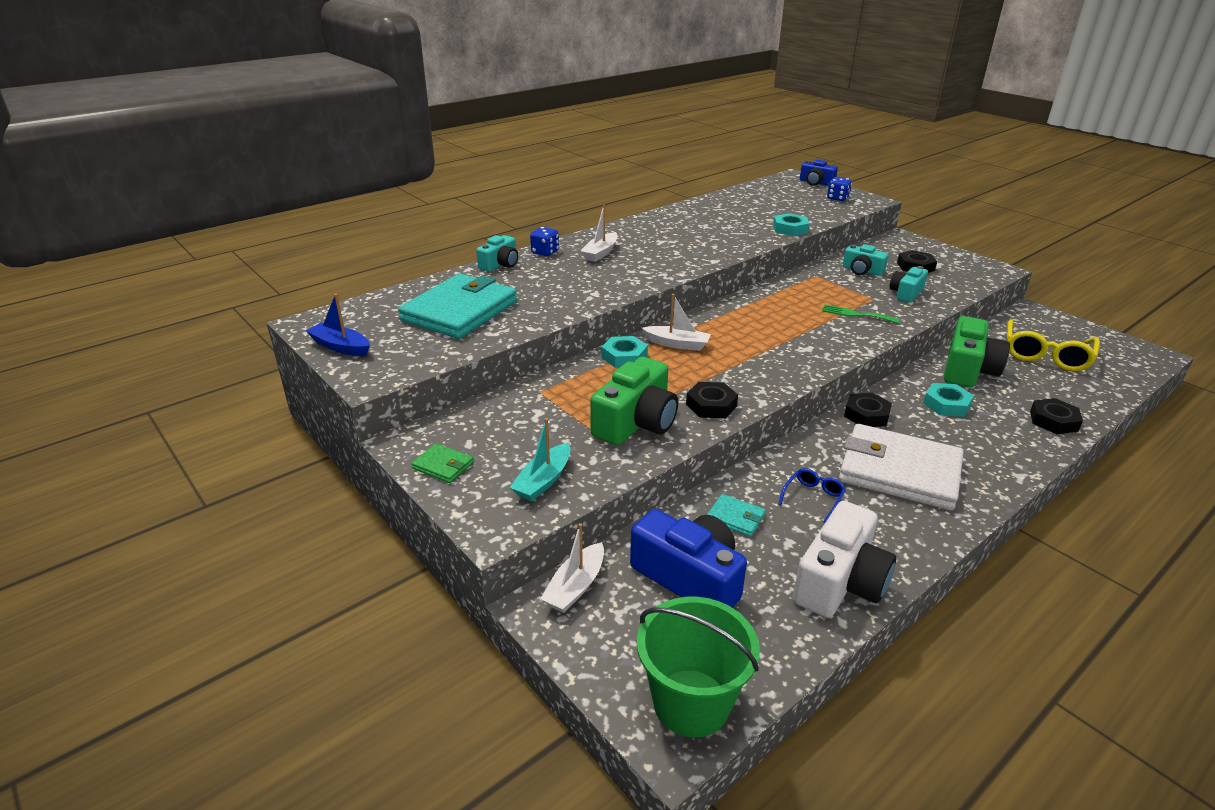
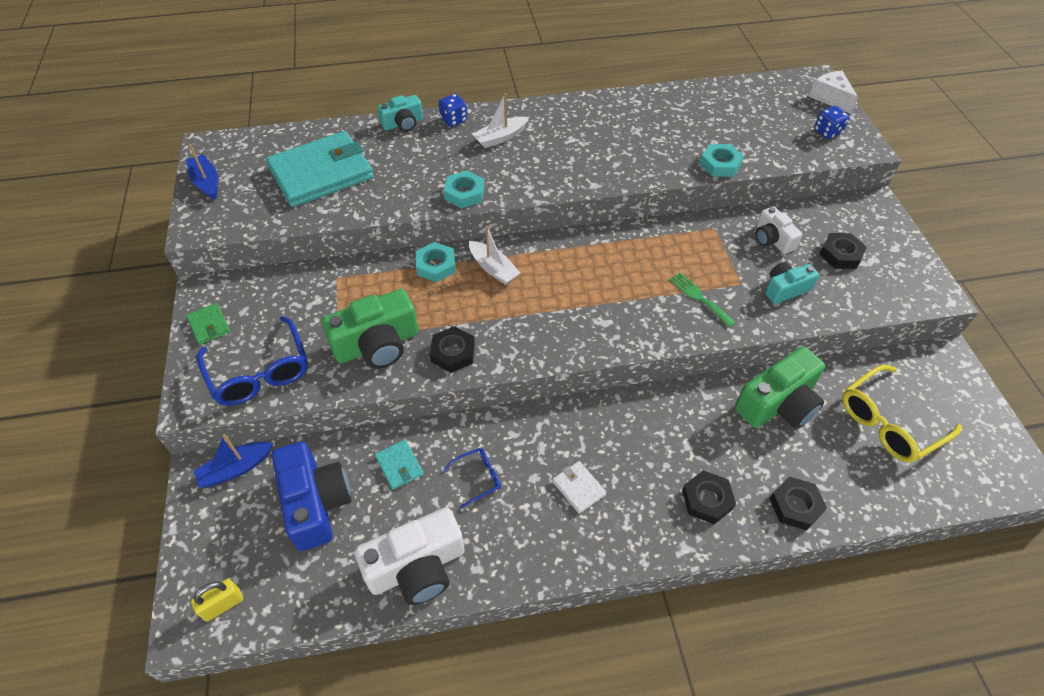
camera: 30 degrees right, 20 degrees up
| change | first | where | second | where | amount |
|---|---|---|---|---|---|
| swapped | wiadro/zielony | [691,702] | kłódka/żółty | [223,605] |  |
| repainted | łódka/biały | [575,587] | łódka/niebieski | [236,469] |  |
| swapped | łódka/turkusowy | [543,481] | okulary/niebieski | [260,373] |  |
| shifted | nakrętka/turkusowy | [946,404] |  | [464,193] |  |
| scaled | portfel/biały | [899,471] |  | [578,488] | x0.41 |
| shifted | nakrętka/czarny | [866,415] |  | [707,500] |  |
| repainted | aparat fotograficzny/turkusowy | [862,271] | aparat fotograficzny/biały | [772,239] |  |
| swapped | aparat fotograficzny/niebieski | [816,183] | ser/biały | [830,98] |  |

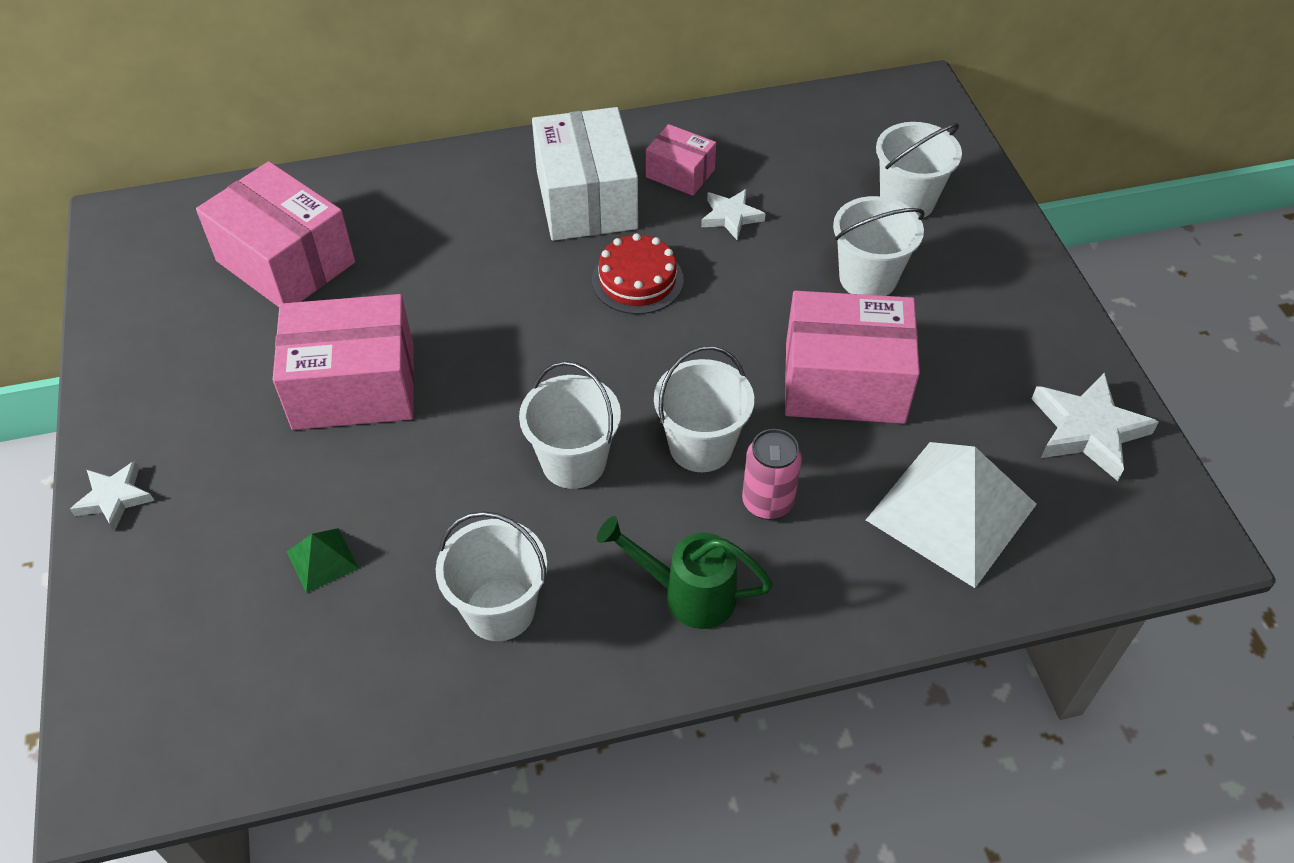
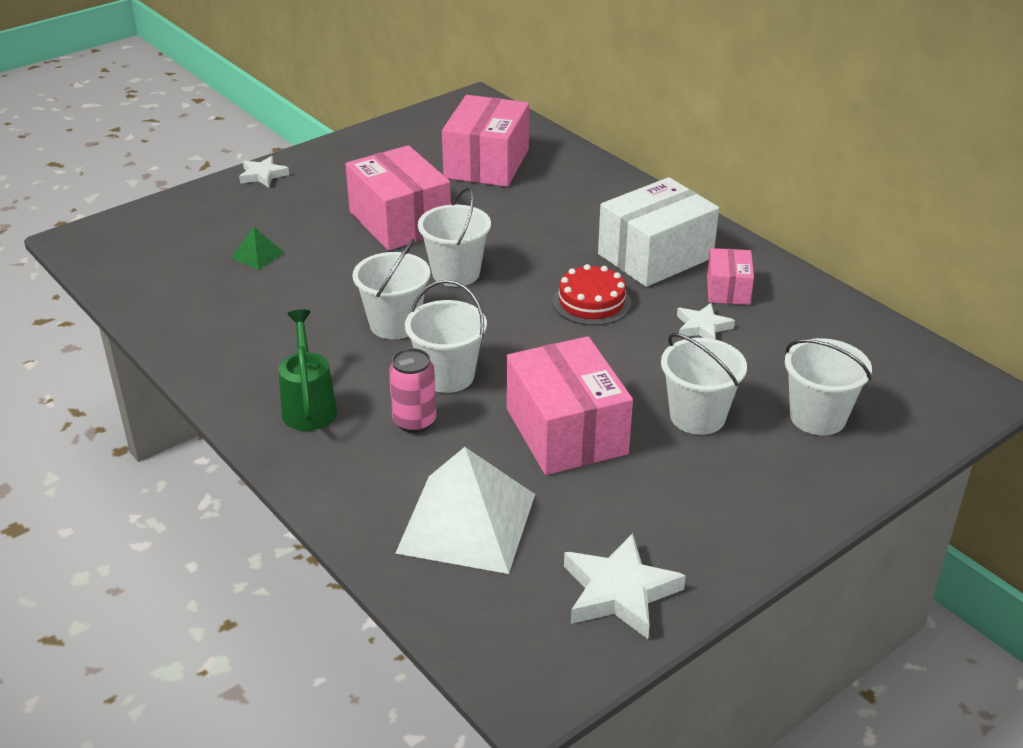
camera: 65 degrees right, 15 degrees down
| change | first | where | second | where | amount |
|---|---|---|---|---|---|
| shifted | wiadro/biały | [500,609] |  | [456,273] |  |

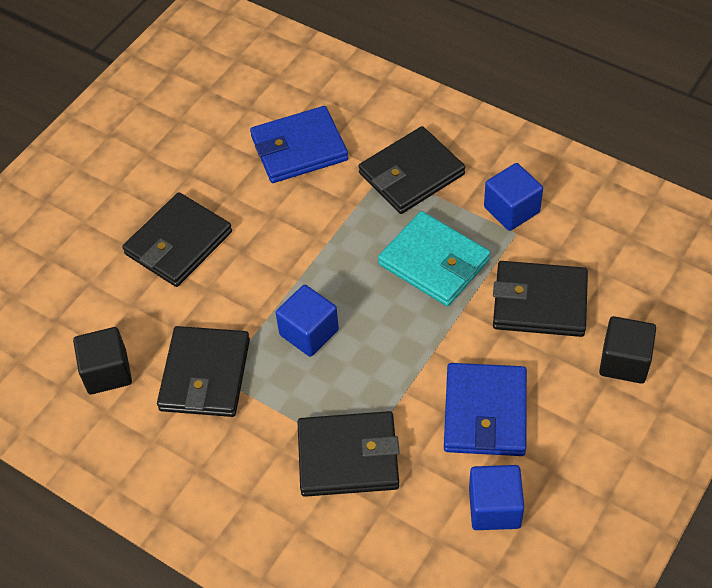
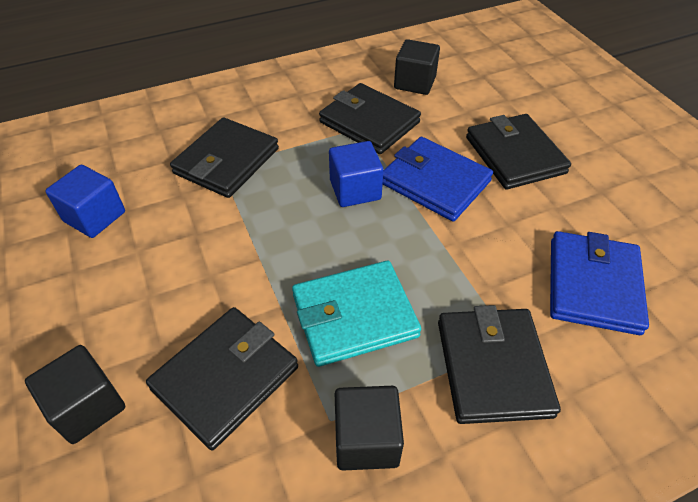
camera: 120 degrees right, 5 degrees down
| change | first | where | second | where | amount |
|---|---|---|---|---|---|
| repainted | sześcian/niebieski | [511,210] | sześcian/czarny | [366,439] |  |
| shifted | portfel/niebieski | [485,412] |  | [435,182] |  |

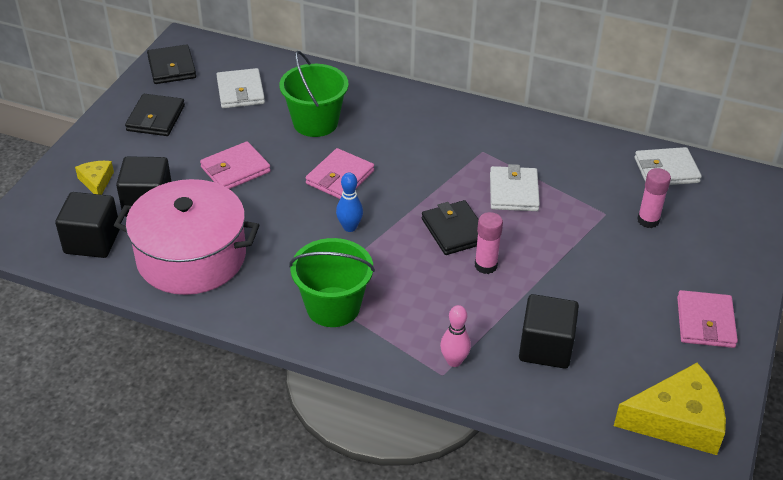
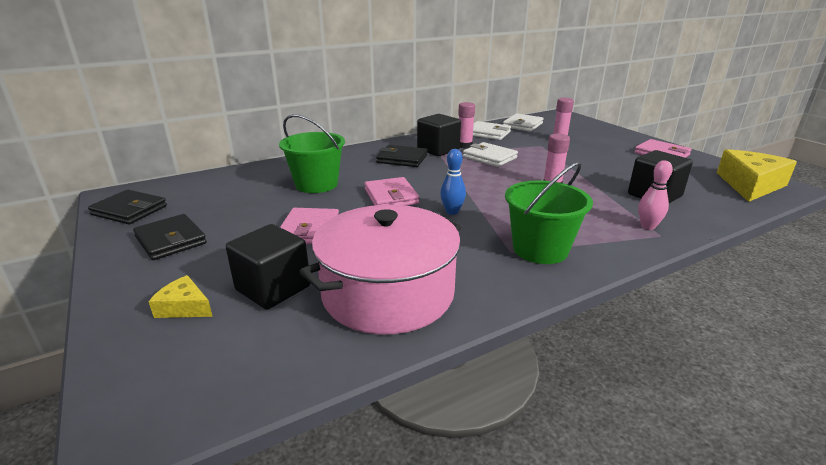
camera: 50 degrees left, 15 degrees down
| change | first | where | second | where | amount |
|---|---|---|---|---|---|
| shifted | portfel/czarny | [455,231] |  | [402,159] |  |
| shifted | sześcian/czarny | [92,241] |  | [438,150] |  |
| new |  |  | klej w sztyfcie/różowy | [464,146] |  |
| shifted | portfel/biały | [240,91] |  | [488,133] |  |

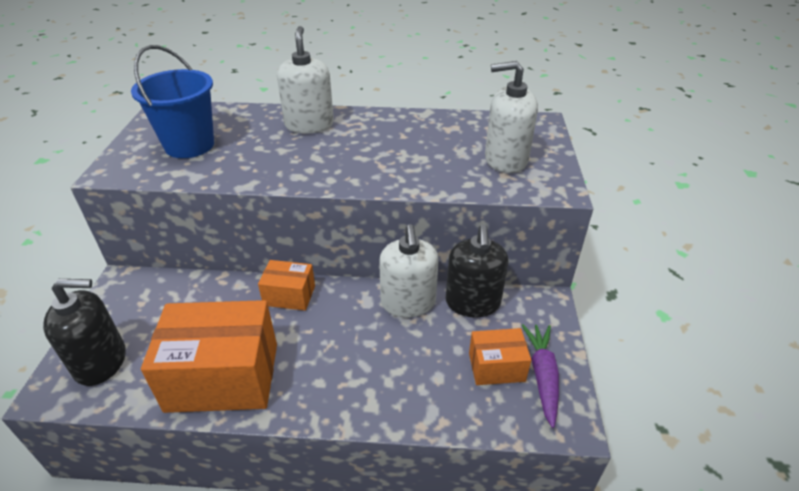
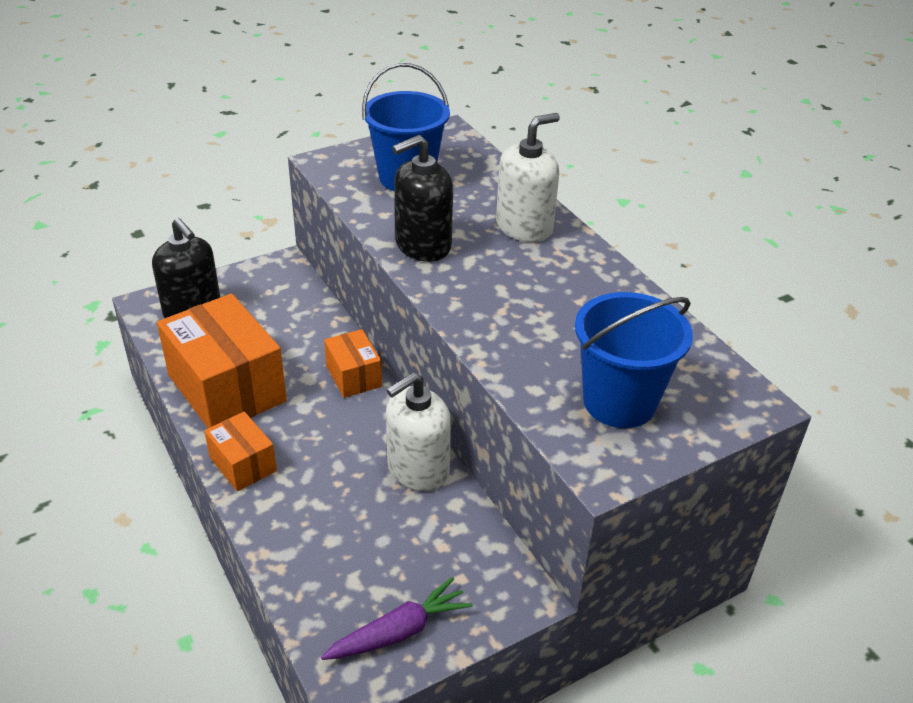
camera: 55 degrees right, 0 degrees up
| change | first | where | second | where | amount |
|---|---|---|---|---|---|
| shifted | pudełko/pomarańczowy | [496,367] |  | [243,464] |  |
| shifted | dozownik mydła/czarny | [472,302] |  | [422,245] |  |
| swapped | dozownik mydła/biały | [505,160] | wiadro/niebieski | [619,402] |  |

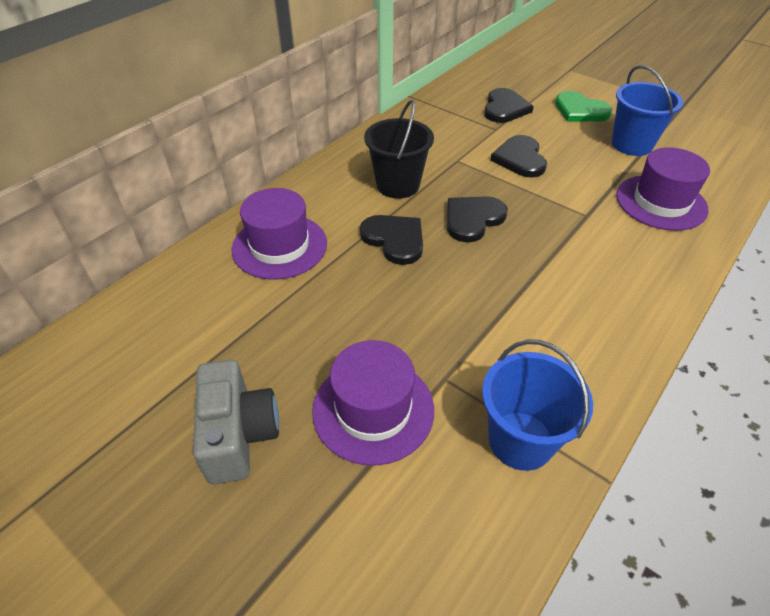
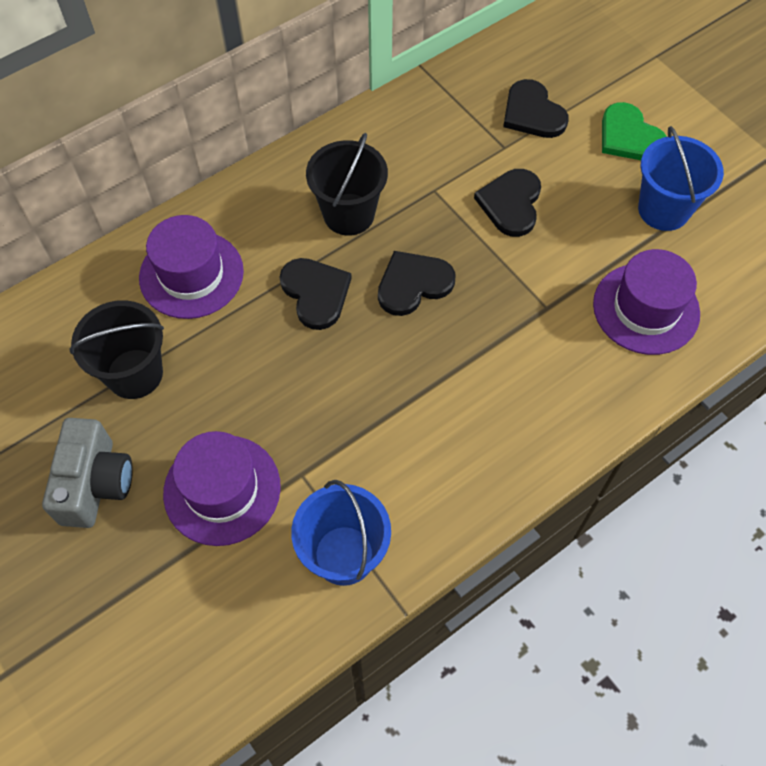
camera: 15 degrees right, 15 degrees up
| change | first | where | second | where | amount |
|---|---|---|---|---|---|
| new |  |  | wiadro/czarny | [134,374] |  |
| rotated | serce/czarny | [505,108] |  | [532,113] | 120 degrees clockwise |

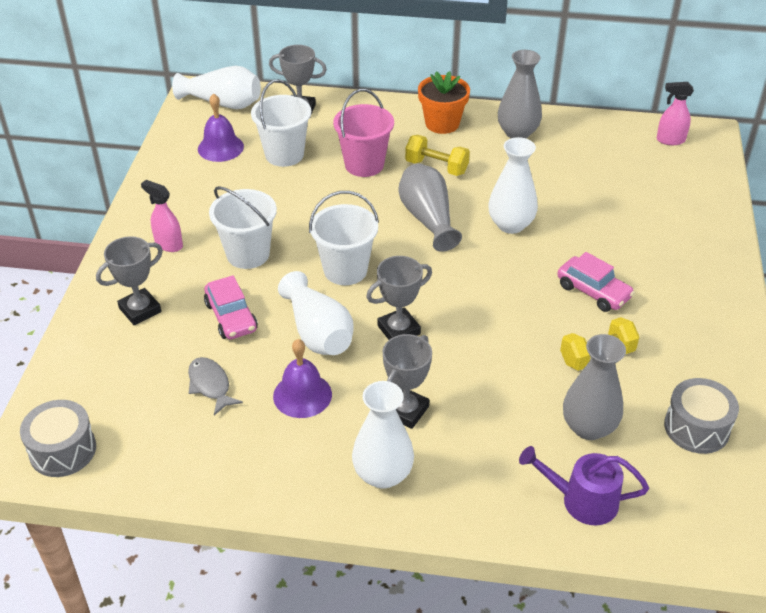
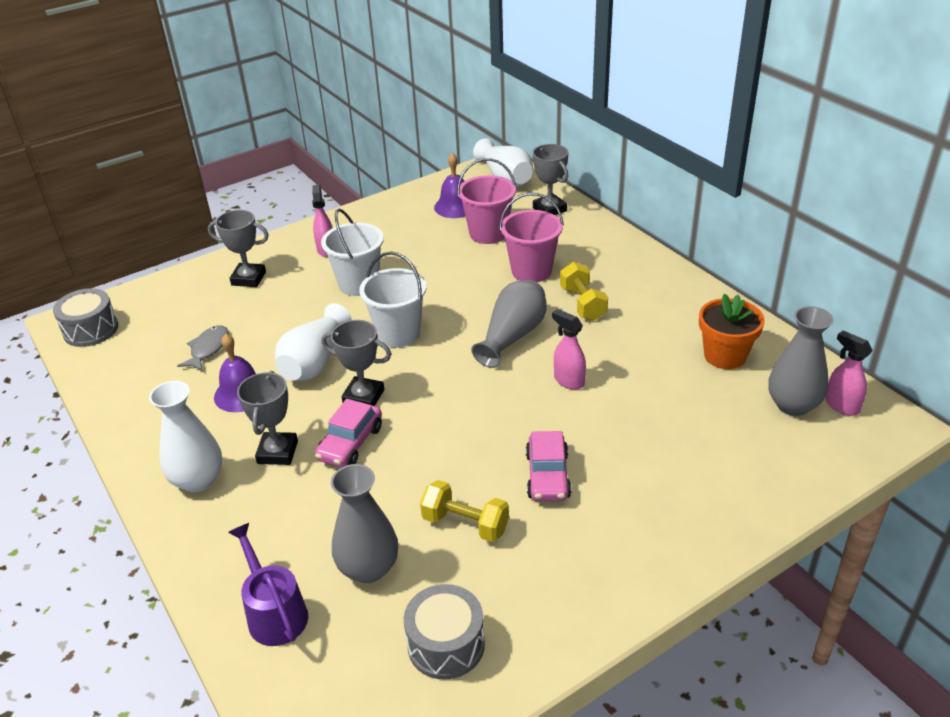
camera: 50 degrees right, 5 degrees down
| change | first | where | second | where | amount |
|---|---|---|---|---|---|
| rotated | puchar/szary | [406,411] |  | [278,452] | 75 degrees counterclockwise |
| shifted | samochód/różowy | [231,317] |  | [350,443] |  |
| repainted | wiadro/biały | [284,154] | wiadro/różowy | [488,233] |  |
| swapped | wazon/biały | [510,224] | spryskiwacz/różowy | [568,380] |  |
| shifted | doniczka/pomarańczowy | [442,123] |  | [725,356] |  |
| shifted | wazon/szary | [517,133] |  | [793,405] |  |

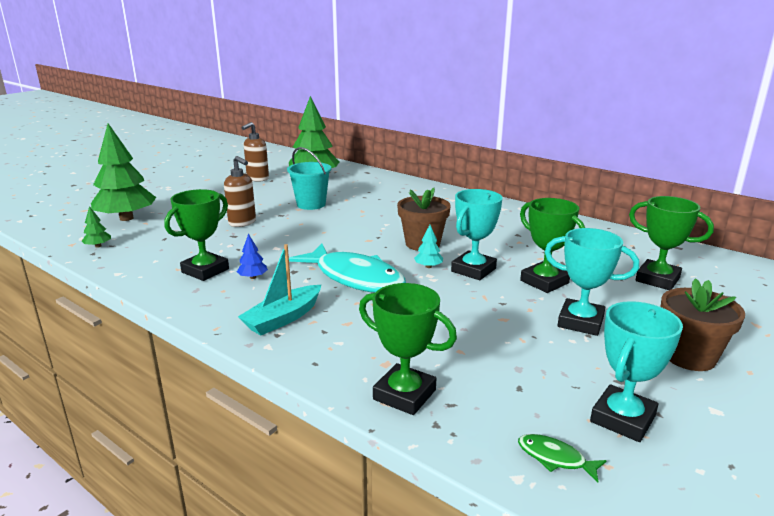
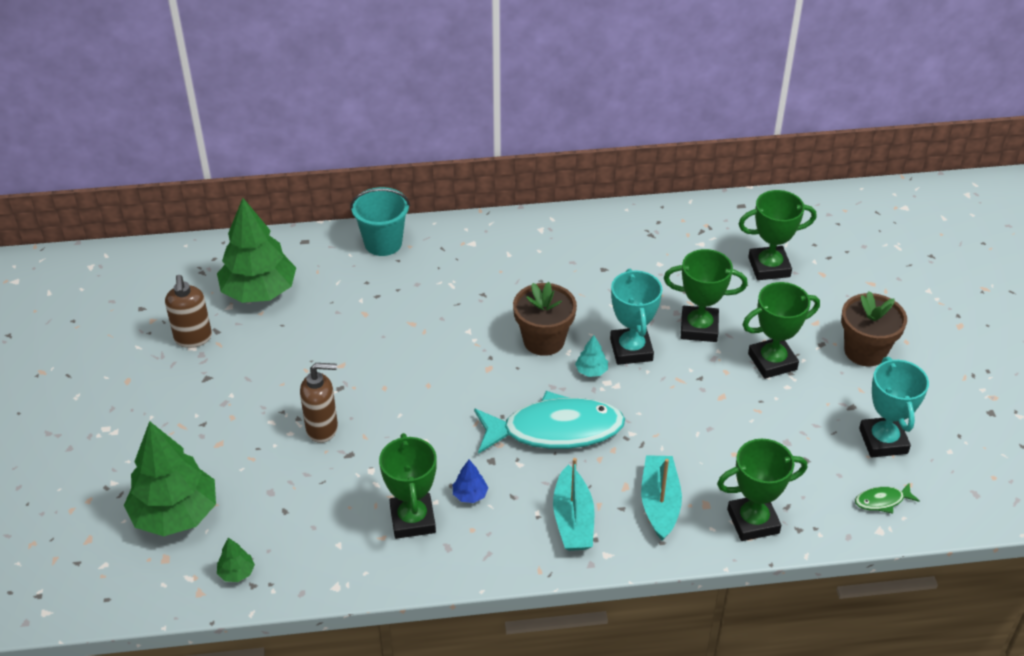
camera: 45 degrees left, 20 degrees up
| change | first | where | second | where | amount |
|---|---|---|---|---|---|
| shifted | wiadro/turkusowy | [311,204] |  | [383,243] |  |
| new |  |  | łódka/turkusowy | [660,503] |  |
| repainted | puchar/turkusowy | [580,322] | puchar/zielony | [772,362] |  |

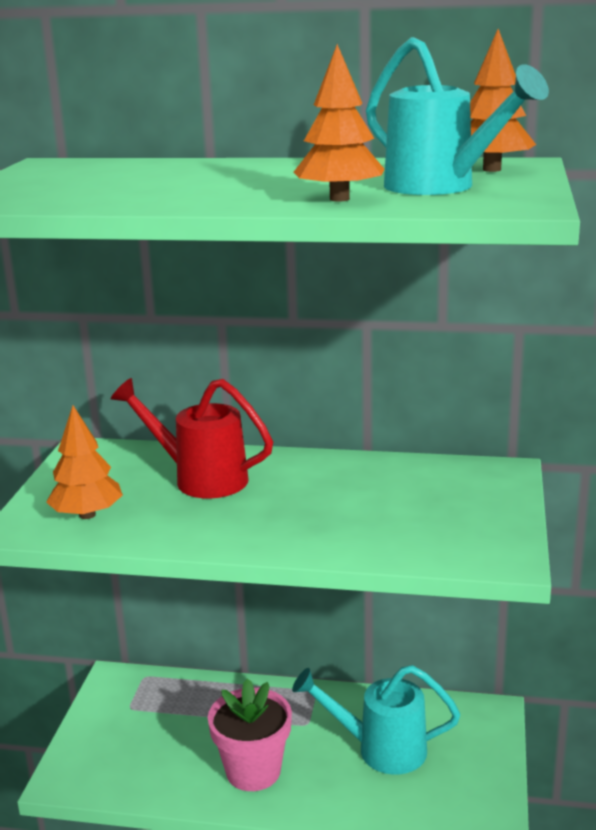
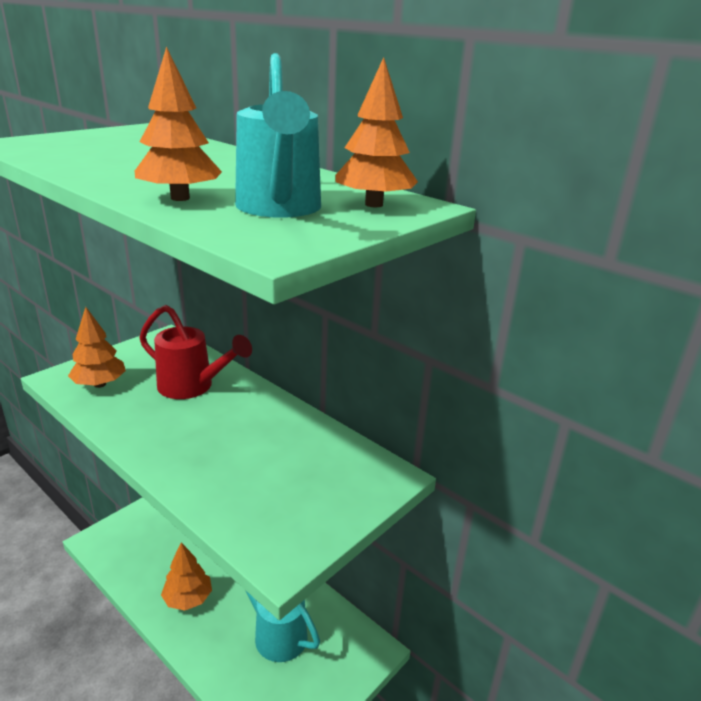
camera: 30 degrees right, 5 degrees up
| change | first | where | second | where | amount |
|---|---|---|---|---|---|
| rotated | konewka/czerwony | [201,479] |  | [192,387] | 150 degrees clockwise |
| swapped | doniczka/różowy | [253,771] | drzewko/pomarańczowy | [188,598] |  |

